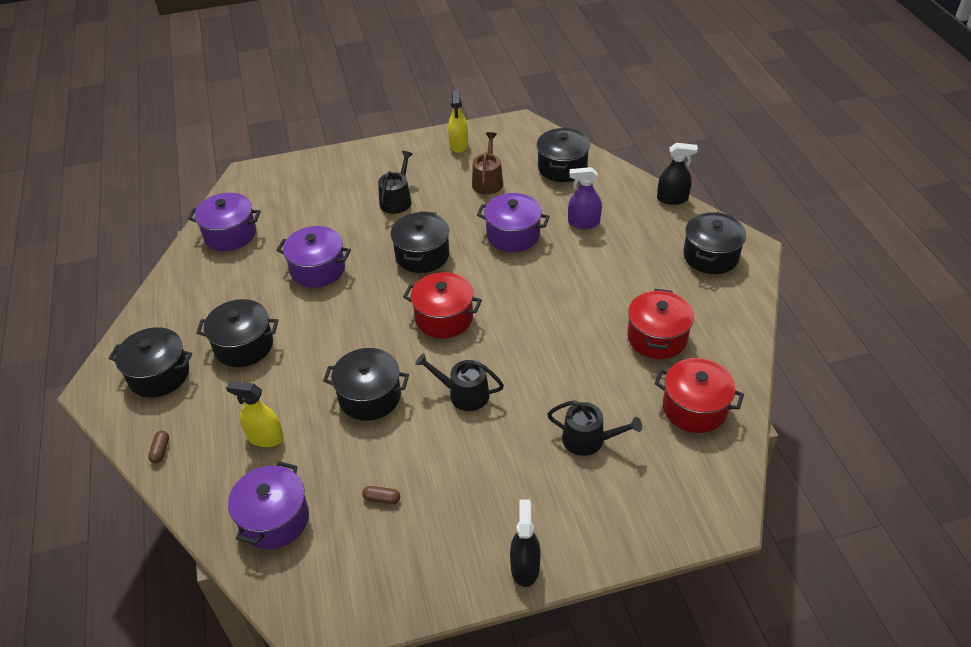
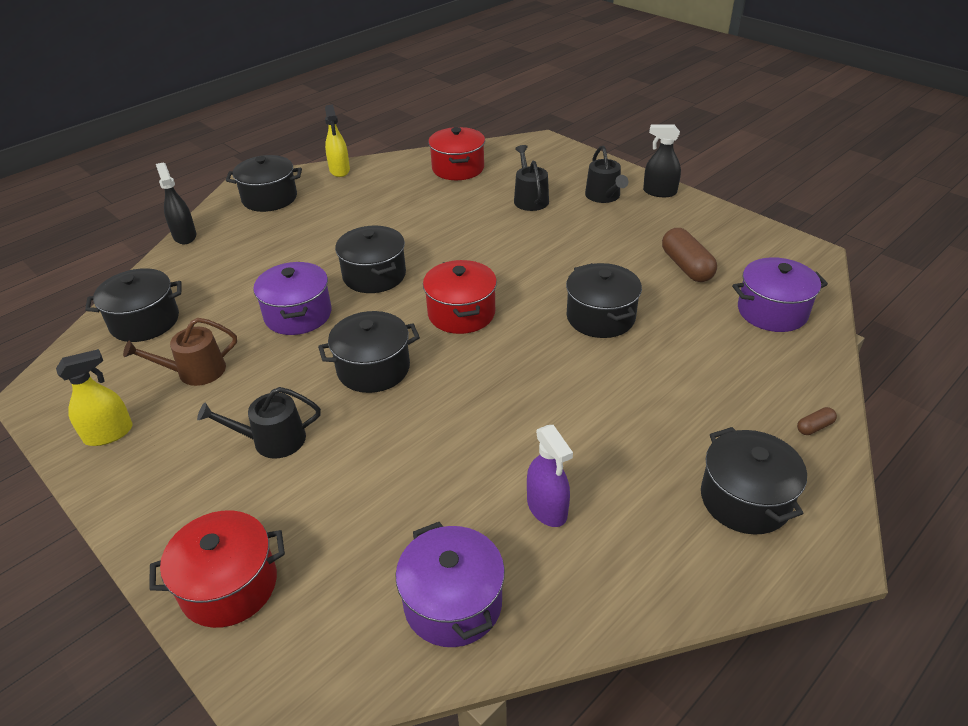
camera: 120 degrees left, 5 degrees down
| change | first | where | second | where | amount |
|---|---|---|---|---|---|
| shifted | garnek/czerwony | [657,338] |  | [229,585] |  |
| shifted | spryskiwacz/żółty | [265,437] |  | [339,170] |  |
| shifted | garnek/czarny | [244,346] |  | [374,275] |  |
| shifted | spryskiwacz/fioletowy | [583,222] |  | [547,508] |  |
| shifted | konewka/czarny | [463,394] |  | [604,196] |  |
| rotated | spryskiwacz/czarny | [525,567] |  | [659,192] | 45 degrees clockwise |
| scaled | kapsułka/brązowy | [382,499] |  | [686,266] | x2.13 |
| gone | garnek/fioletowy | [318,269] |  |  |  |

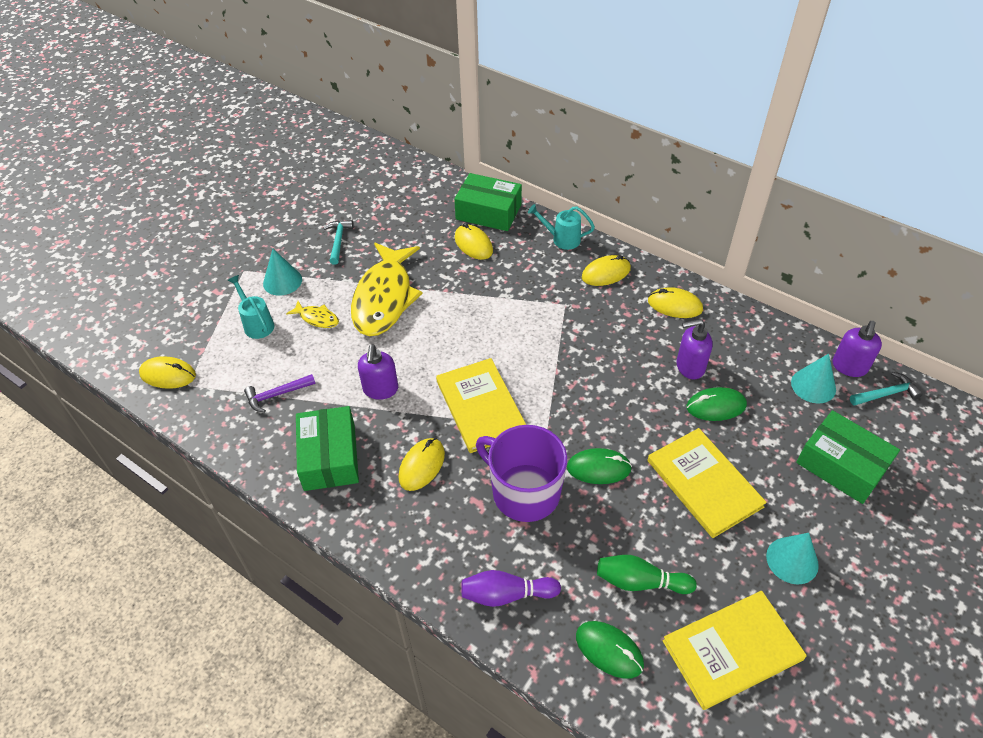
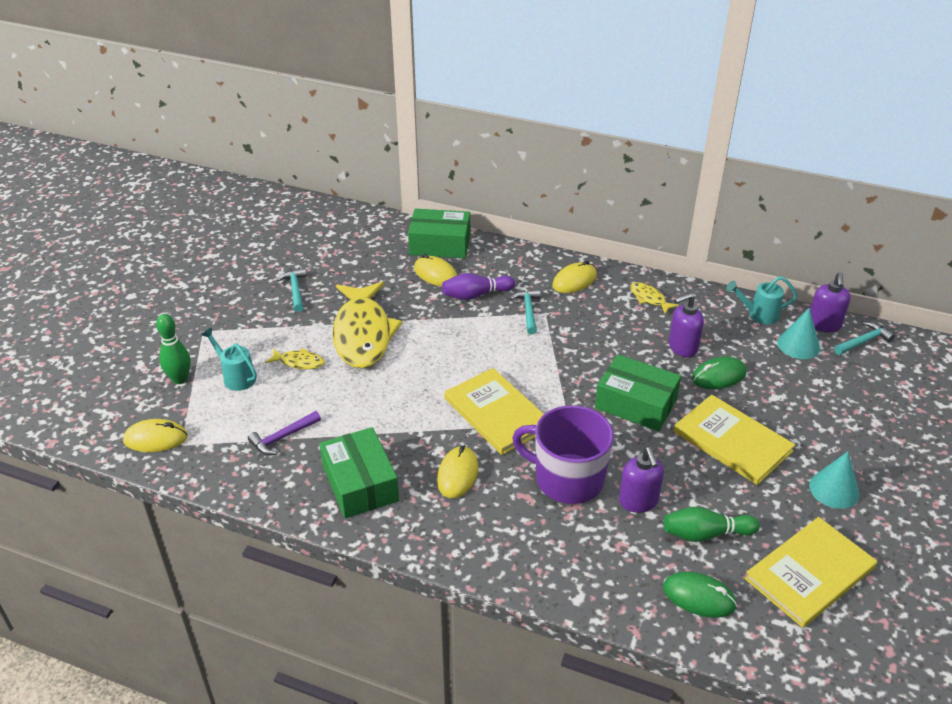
camera: 15 degrees left, 10 degrees down
| change | first | where | second | where | amount |
|---|---|---|---|---|---|
| new |  |  | kręgiel/zielony | [180,379] |  |
| shifted | kręgiel/fioletowy | [506,594] |  | [476,295] |  |
| new |  |  | młotek/turkusowy | [528,311] |  |
| shifted | pudełko/zielony | [841,465] |  | [636,404] |  |
| shifted | dozownik mydła/fioletowy | [380,389] |  | [638,501] |  |
| swapped | myszka/żółty | [675,305] | ryba/żółty | [649,298] |  |
| shifted | konewka/turkusowy | [562,239] |  | [759,314] |  |
| gone | stożek/turkusowy | [282,281] |  |  |  |
| gone | myszka/zielony | [598,468] |  |  |  |

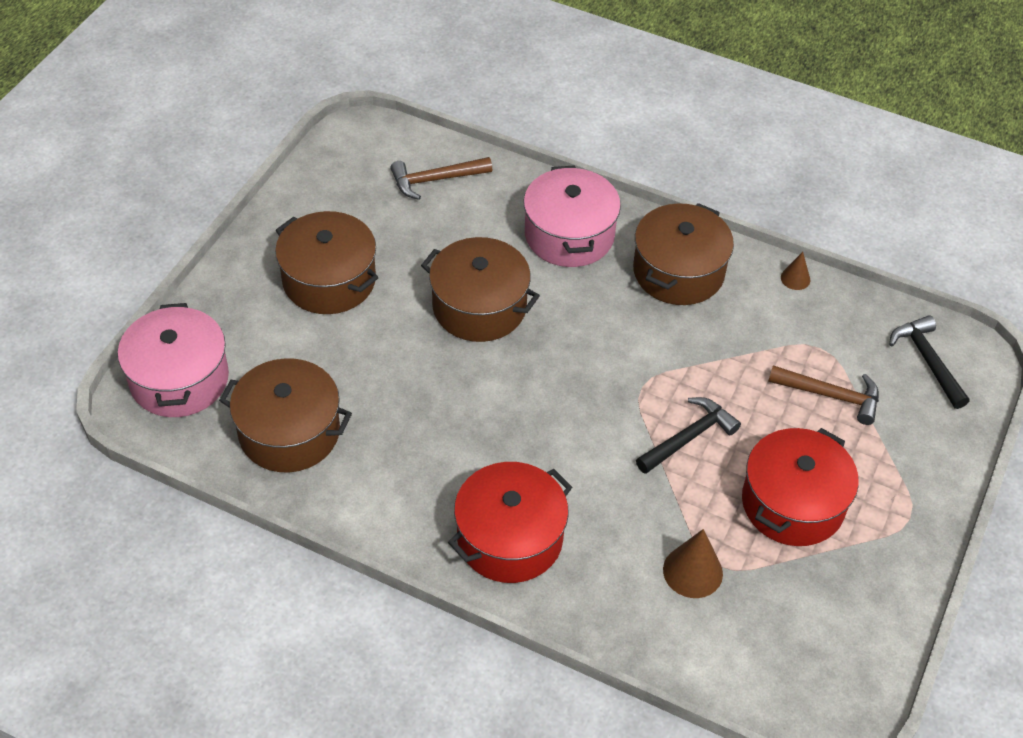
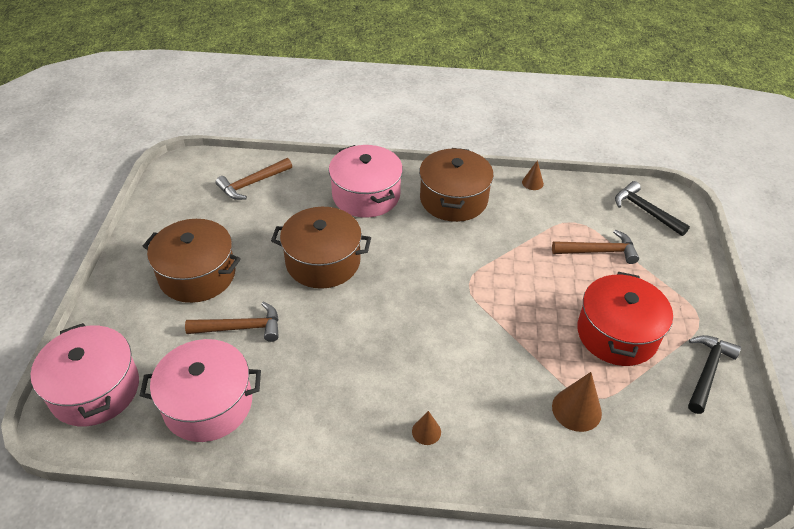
camera: 20 degrees left, 5 degrees down
| change | first | where | second | where | amount |
|---|---|---|---|---|---|
| repainted | garnek/brązowy | [289,432] | garnek/różowy | [208,404] |  |
| new |  |  | młotek/brązowy | [241,328] |  |
| swapped | garnek/czerwony | [509,538] | stożek/brązowy | [426,431] |  |
| shifted | młotek/czarny | [688,437] |  | [707,371] |  |

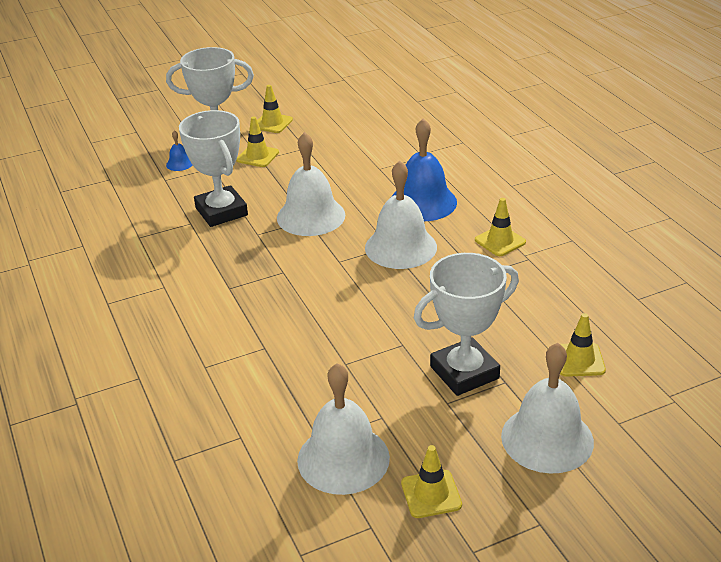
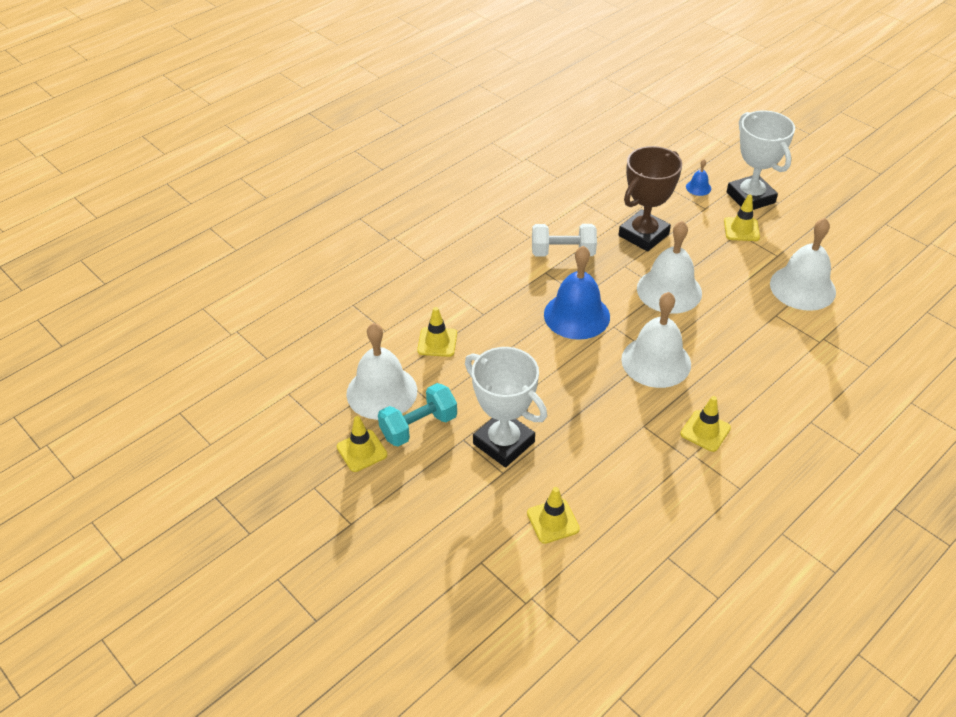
camera: 70 degrees right, 10 degrees up
| change | first | where | second | where | amount |
|---|---|---|---|---|---|
| new |  |  | hantel/turkusowy | [418,426] |  |
| shifted | pachołek/żółty | [272,123] |  | [437,342] |  |
| new |  |  | hantel/biały | [563,253] |  |
| shifted | dzwonek/niebieski | [423,202] |  | [576,315] |  |
| repainted | puchar/biały | [221,211] | puchar/brązowy | [643,235] |  |
| shifted | dzwonek/biały | [547,438] |  | [802,287] |  |

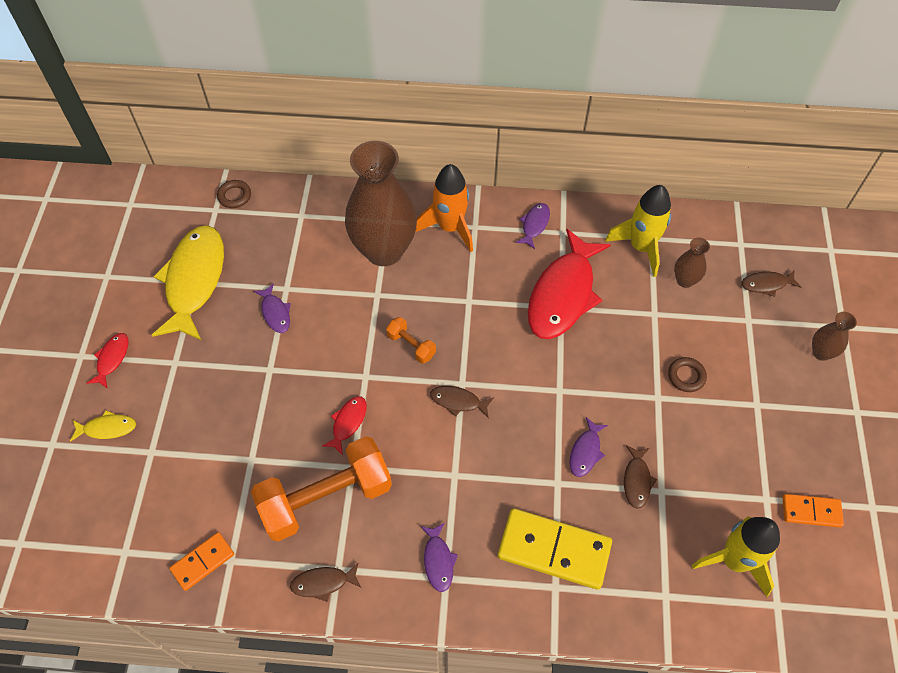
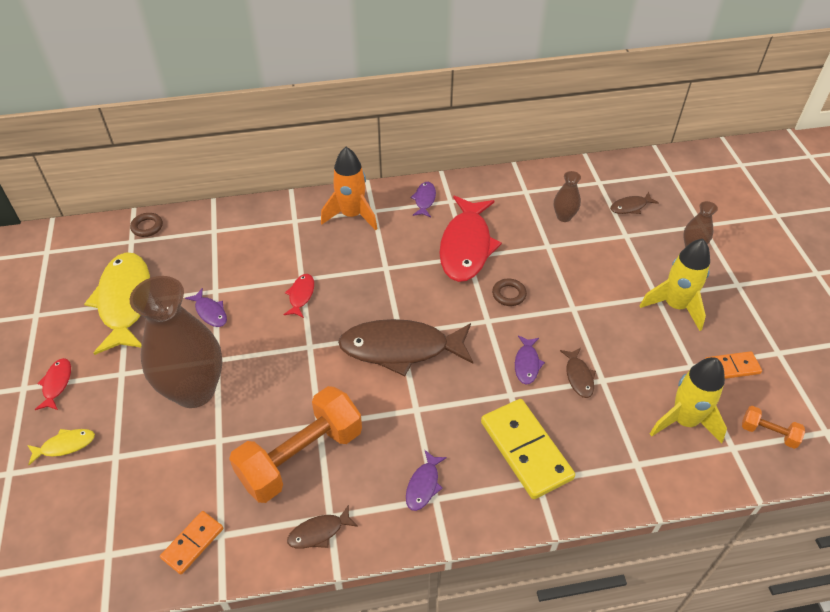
camera: 15 degrees left, 10 degrees down
| change | first | where | second | where | amount |
|---|---|---|---|---|---|
| shifted | wazon/brązowy | [384,250] |  | [194,390] |  |
| shifted | ryba/czerwony | [348,423] |  | [301,295] |  |
| scaled | ryba/brązowy | [458,401] |  | [401,348] | x2.26 |
| rotated | ryba/fioletowy | [438,560] |  | [423,485] | 45 degrees clockwise |
| rotated | kostka domina/żółty | [554,550] |  | [526,450] | 60 degrees clockwise |
| shifted | pierścień/brązowy | [686,376] |  | [509,294] |  |
| shifted | rakieta/żółty | [641,247] |  | [675,306] |  |
| shifted | hantel/pomarańczowy | [411,345] |  | [768,433] |  |

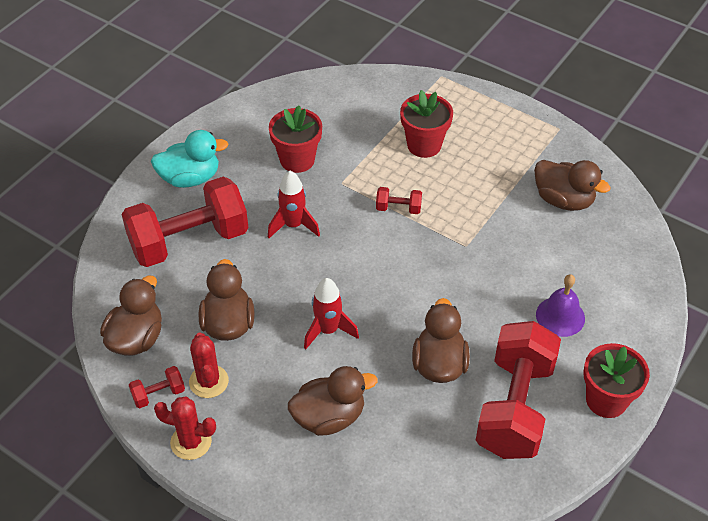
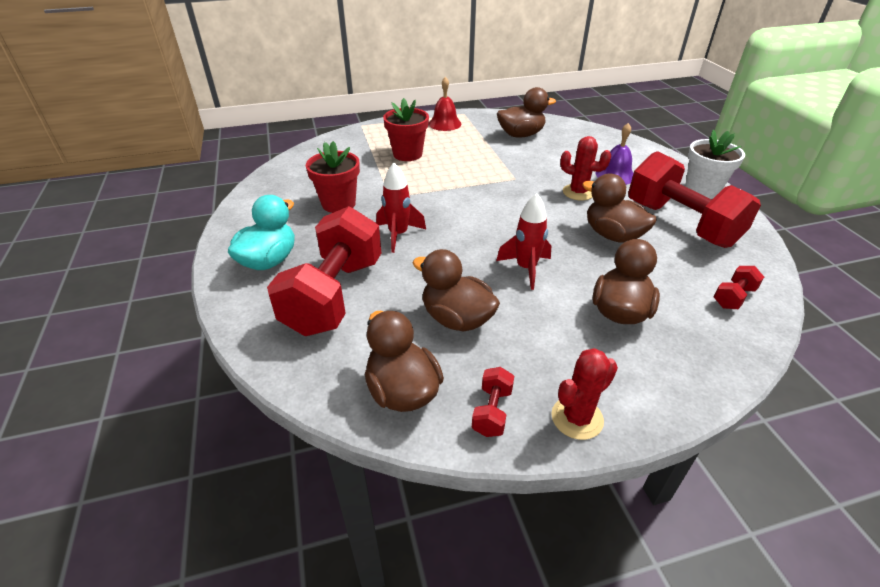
camera: 50 degrees left, 10 degrees down
| change | first | where | second | where | amount |
|---|---|---|---|---|---|
| new |  |  | dzwonek/czerwony | [445,123] |  |
| shifted | kaktus/czerwony | [209,381] |  | [578,192] |  |
| repainted | doniczka/czerwony | [606,400] | doniczka/biały | [701,190] |  |
| shifted | hantel/czerwony | [398,208] |  | [733,297] |  |

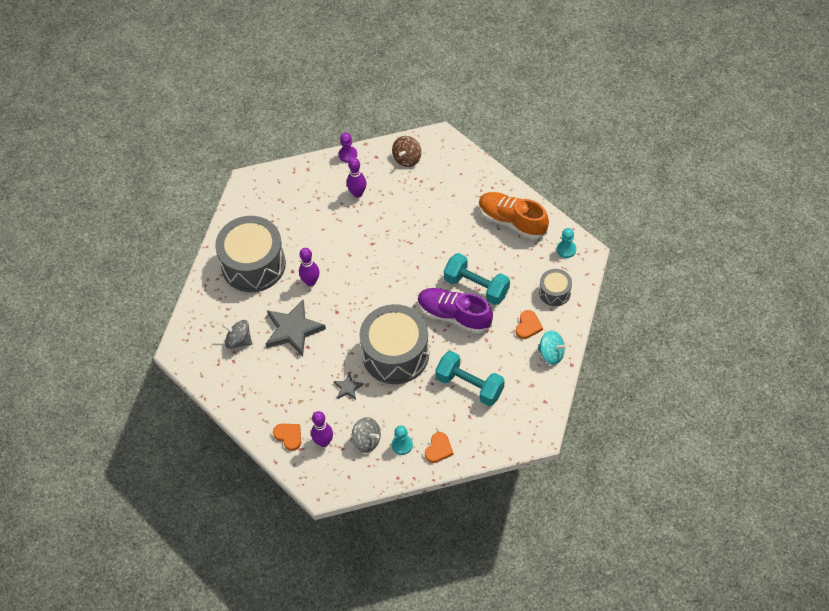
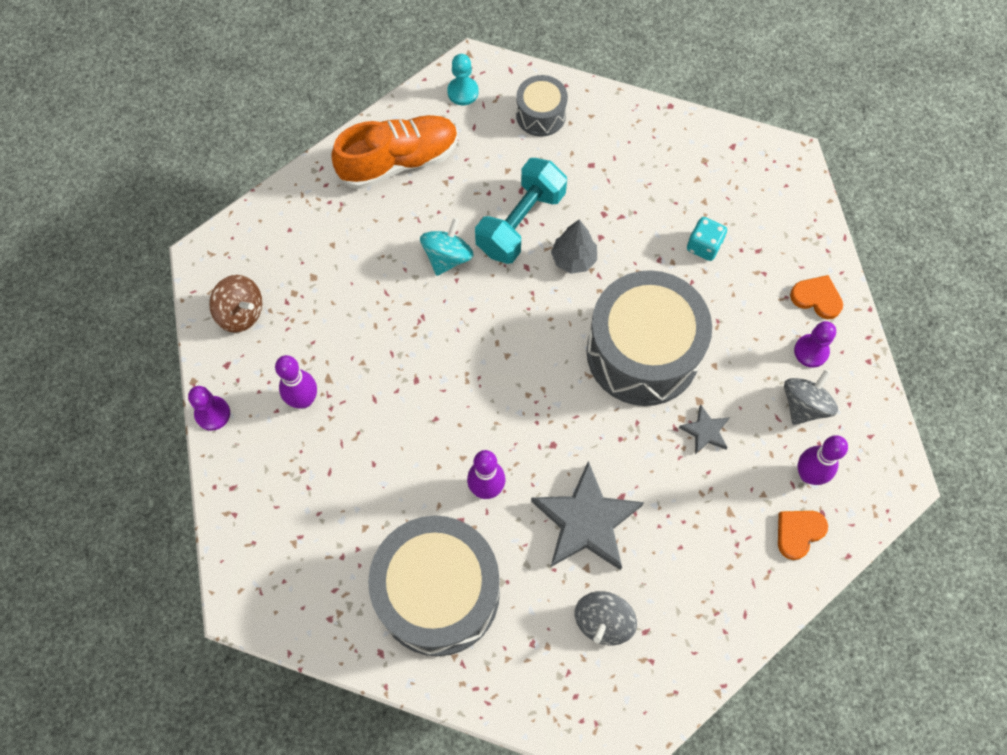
camera: 90 degrees left, 10 degrees up
| change | first | where | second | where | amount |
|---|---|---|---|---|---|
| rotated | but/pomarańczowy | [512,221] |  | [399,161] | 150 degrees counterclockwise |
| shifted | bączek/turkusowy | [551,354] |  | [447,257] |  |
| swapped | but/fioletowy | [454,316] | drzewko/szary | [573,259] |  |
| swapped | hantel/turkusowy | [469,385] | kostka do gry/turkusowy | [704,246] |  |
| repainted | pionek/turkusowy | [402,445] | pionek/fioletowy | [811,351] |  |
| gone | serce/pomarańczowy | [528,326] |  |  |  |

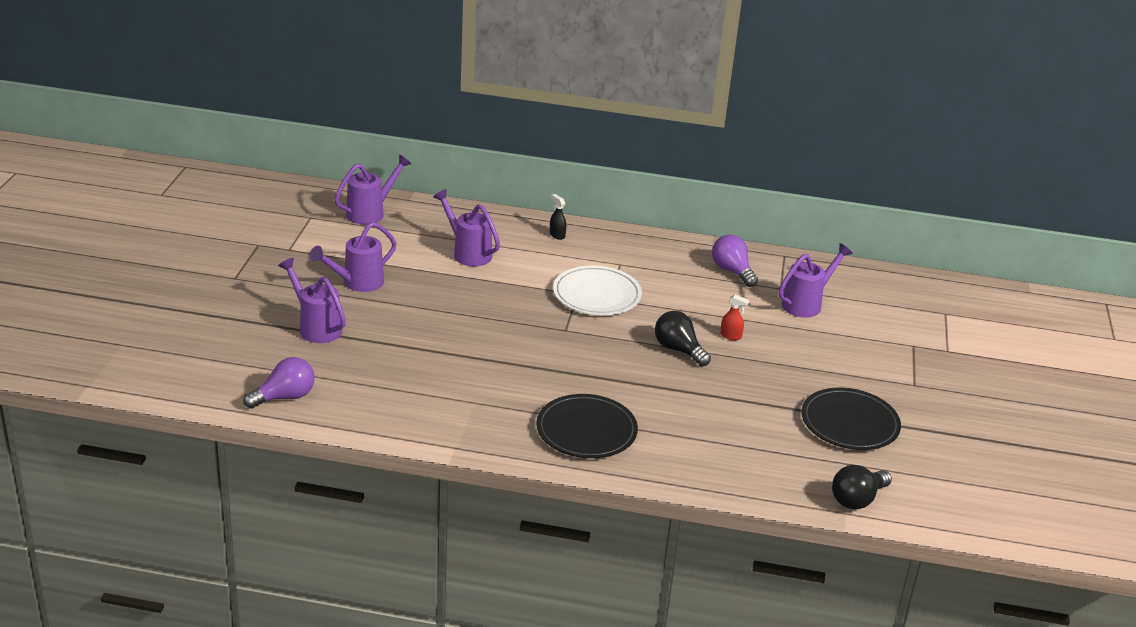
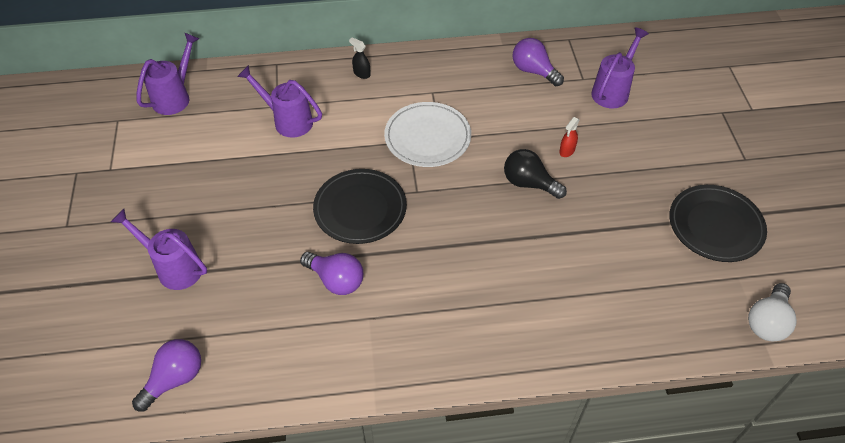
camera: 15 degrees left, 20 degrees up
| change | first | where | second | where | amount |
|---|---|---|---|---|---|
| new |  |  | żarówka/fioletowy | [336,280] |  |
| shifted | talerz/czarny | [586,430] |  | [360,209] |  |
| rotated | spryskiwacz/czerwony | [731,336] |  | [567,151] | 120 degrees clockwise |
| repainted | żarówka/czarny | [857,499] | żarówka/biały | [767,322] |  |
| gone | konewka/fioletowy | [357,283] |  |  |  |

